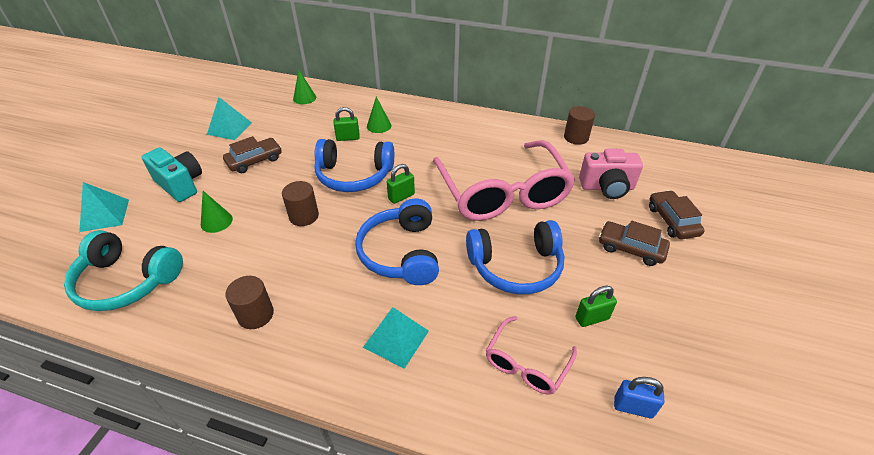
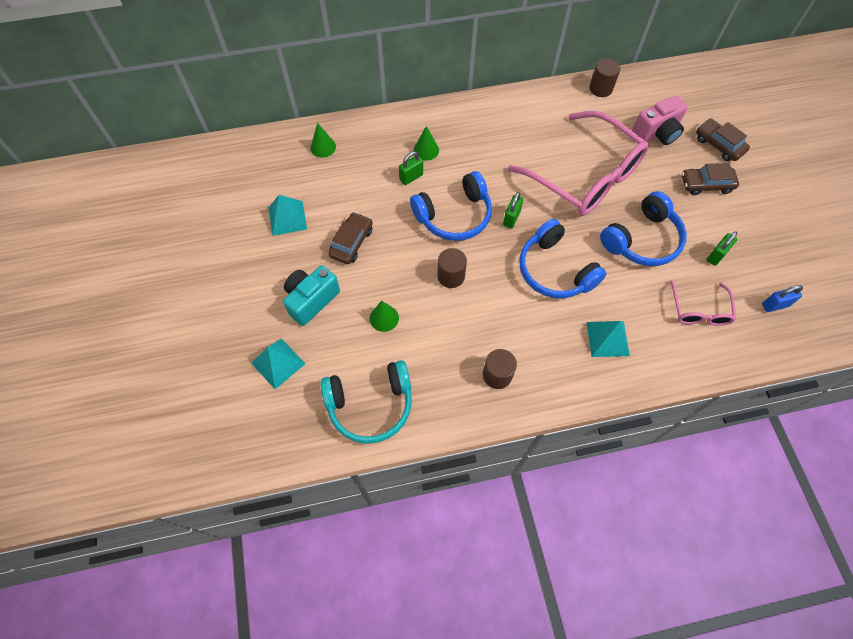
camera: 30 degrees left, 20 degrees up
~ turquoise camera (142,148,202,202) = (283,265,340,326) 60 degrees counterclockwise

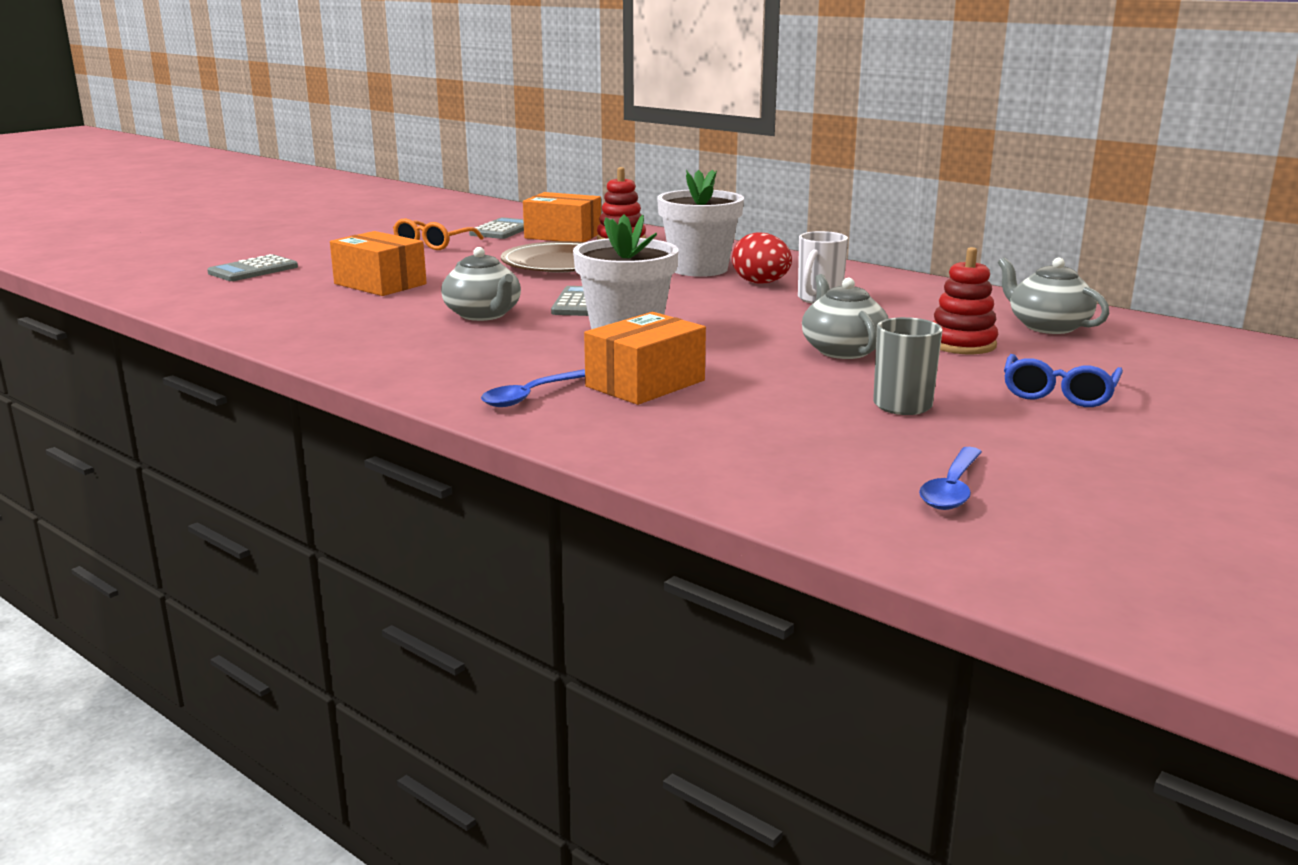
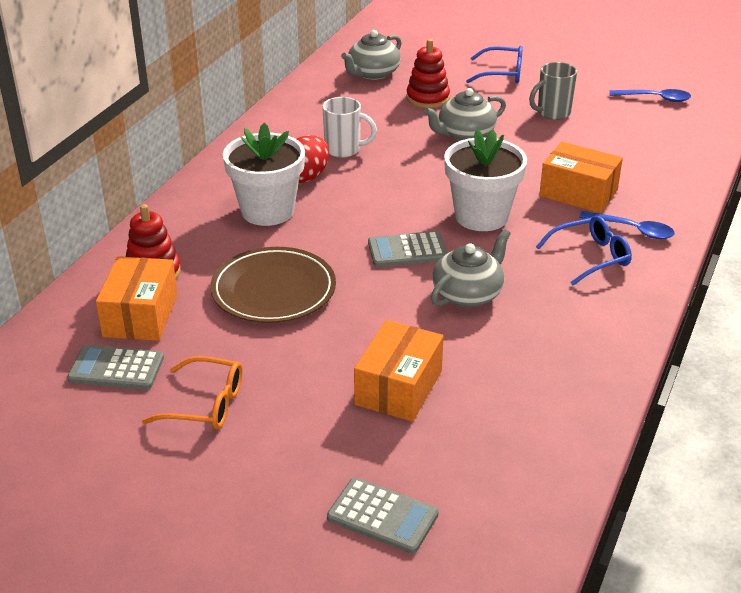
camera: 105 degrees left, 15 degrees up
+ blue glasses (536,215,632,285)

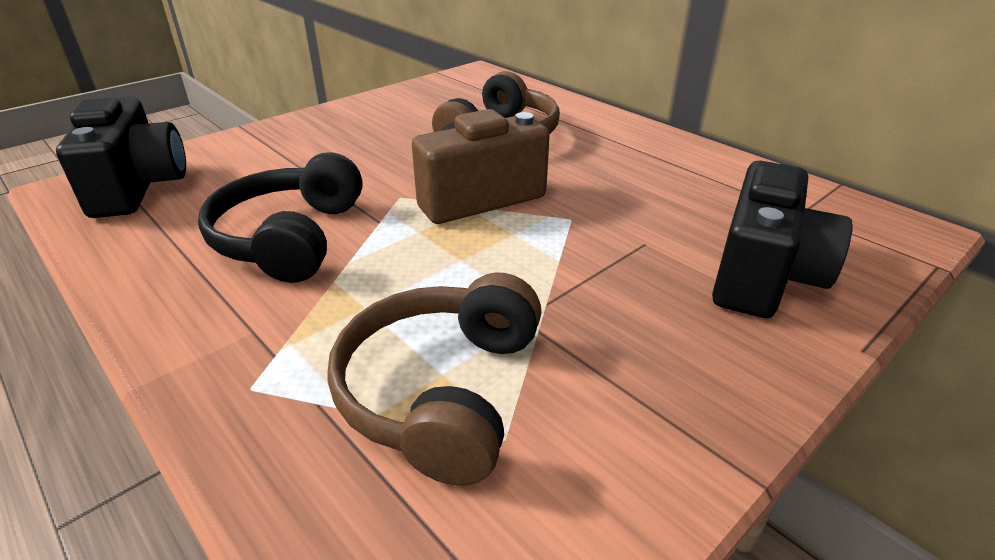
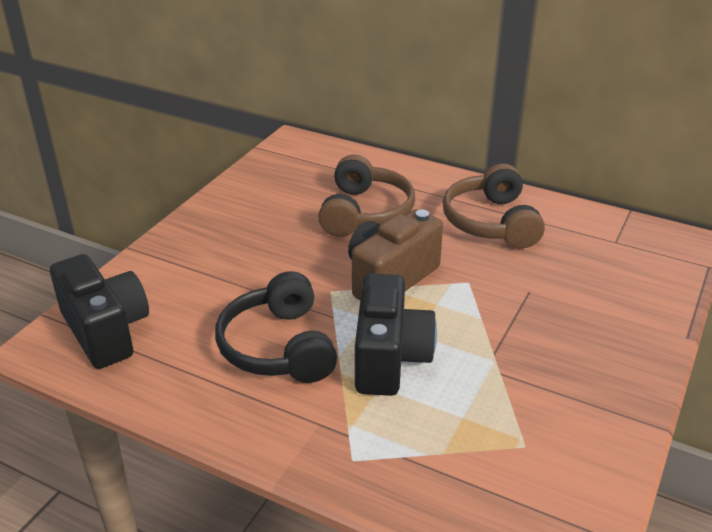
camera: 20 degrees left, 0 degrees up
~ brown headphones (327,273,542,486) to (443,164,545,249)
~ black camera (712,161,853,318) to (355,274,437,396)

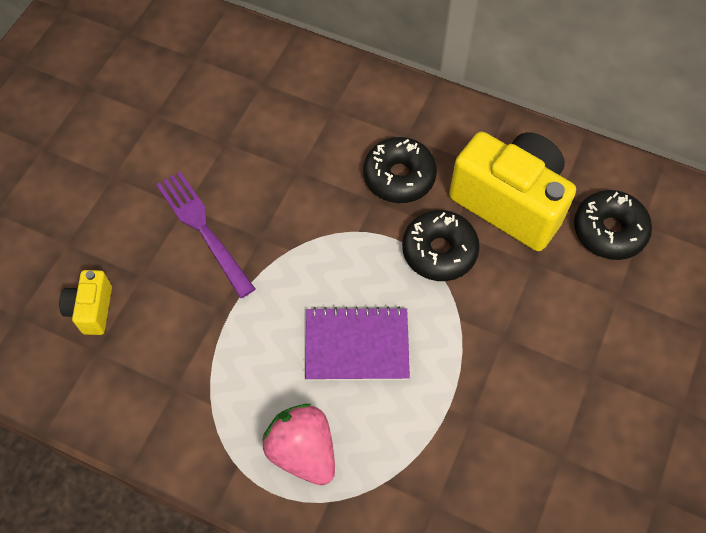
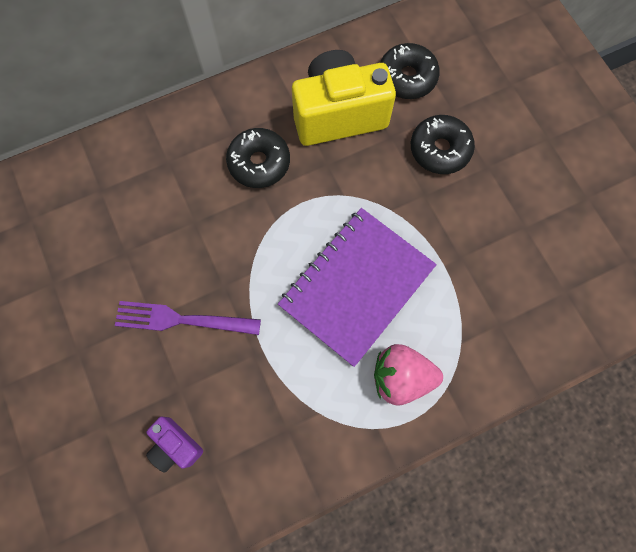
camera: 50 degrees left, 10 degrees up
~ yellow camera (59,270,112,335) to purple camera (146,417,203,473)
~ purple notebook (305,307,410,381) = (278,208,437,367) x1.54
~ black donut (402,210,480,281) to (411,115,475,174)

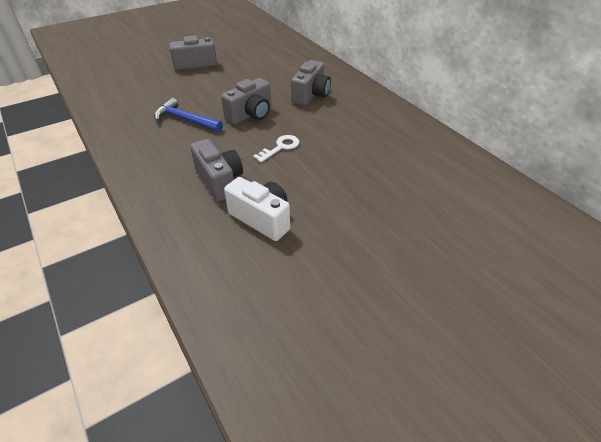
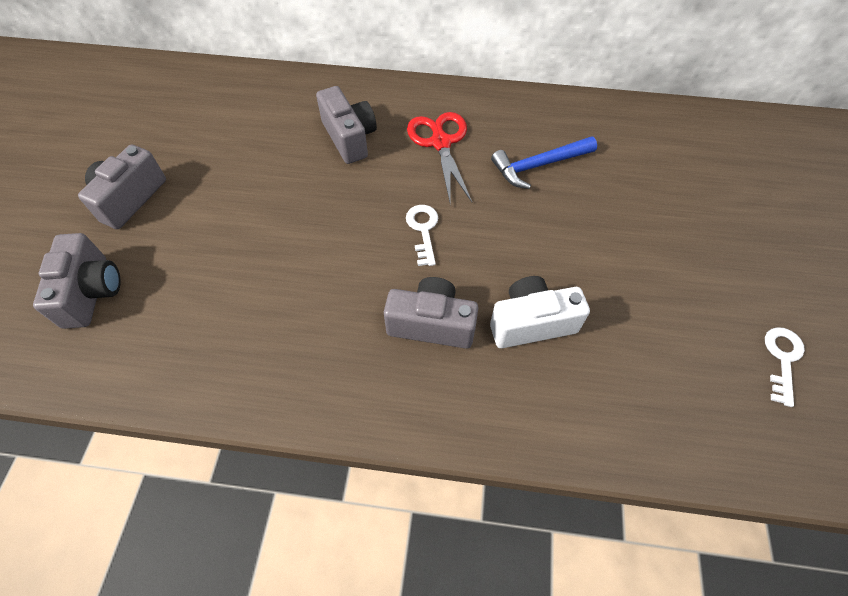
camera: 50 degrees left, 15 degrees up
~ blue hammer (154,98,223,132) to (491,137,597,189)
~ grey camera (221,78,271,125) to (33,233,121,329)
+ red scissors (407,112,472,202)
+ white key (765,327,805,407)

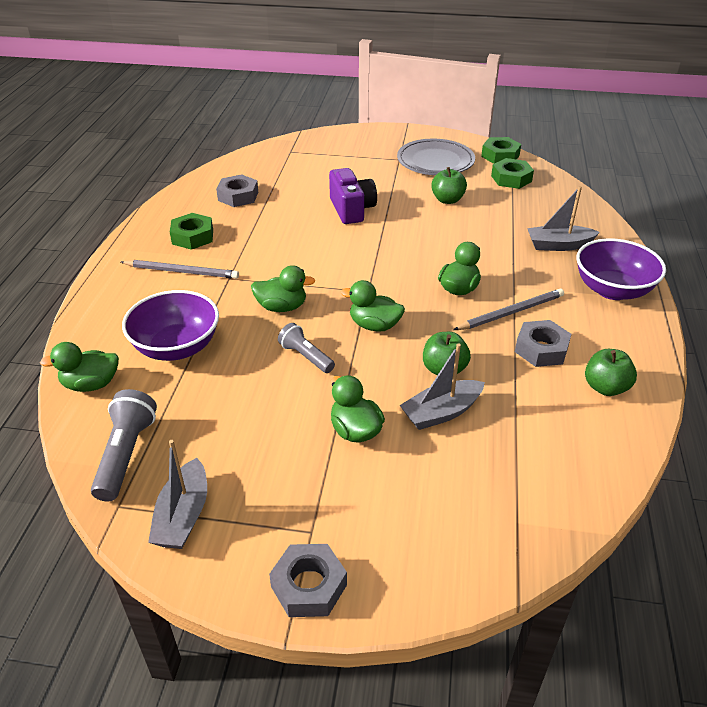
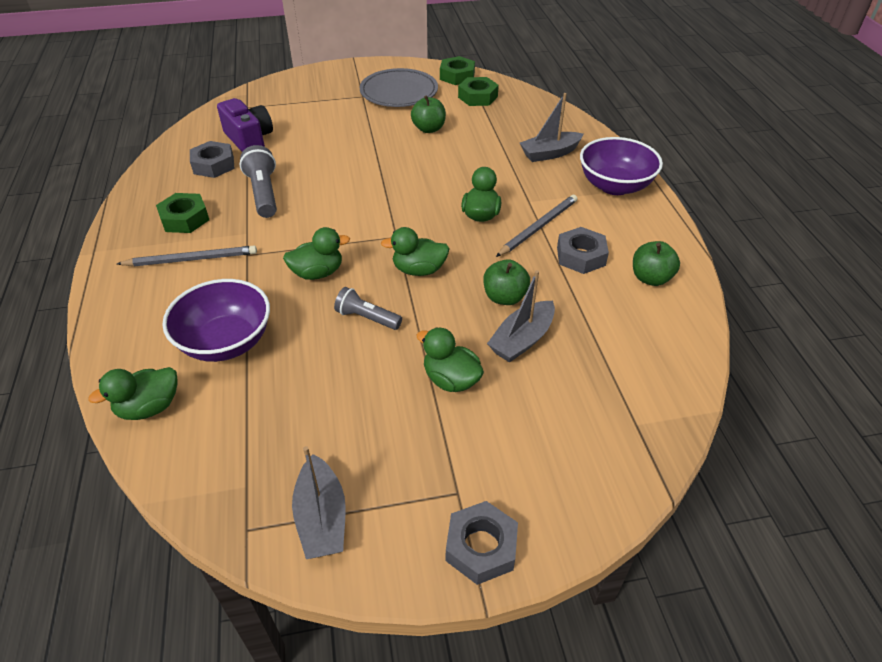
camera: 20 degrees left, 5 degrees up
~ grey flashlight (91,389,157,502) to (240,145,277,218)
~ purple camera (329,168,377,224) to (217,98,273,152)

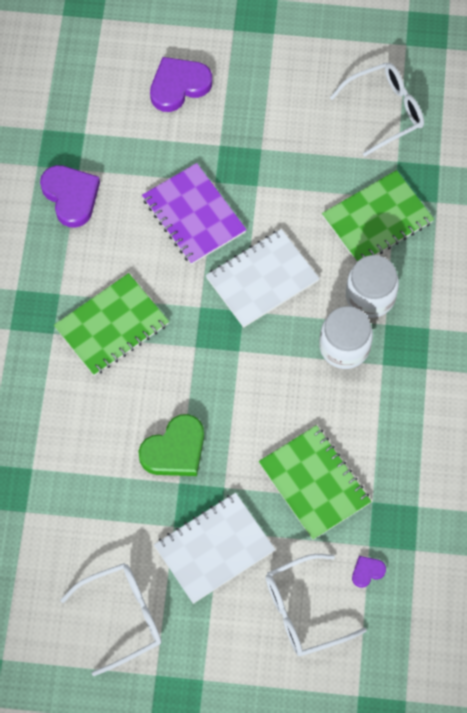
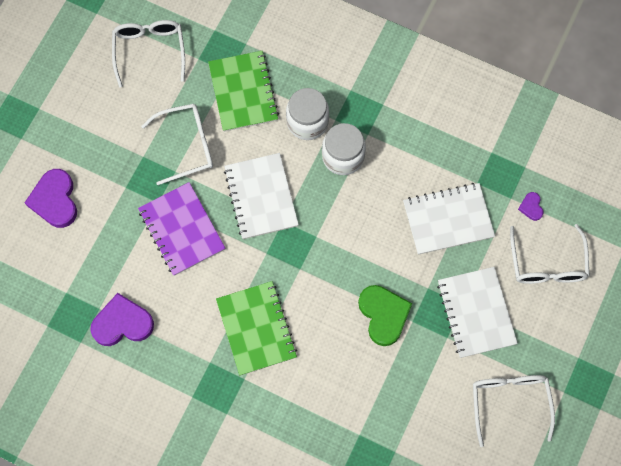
camera: 70 degrees left, 5 degrees up
~ purple notebook (142,163,247,265) = (138,182,225,276) 75 degrees clockwise
~ green notebook (259,425,371,540) to white notebook (403,183,495,255)
+ white glasses (141,104,213,185)

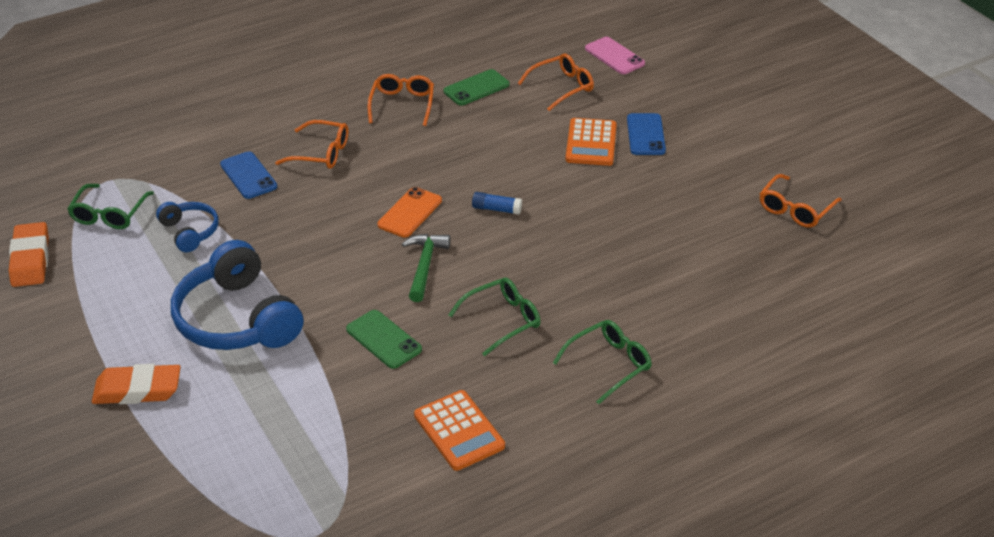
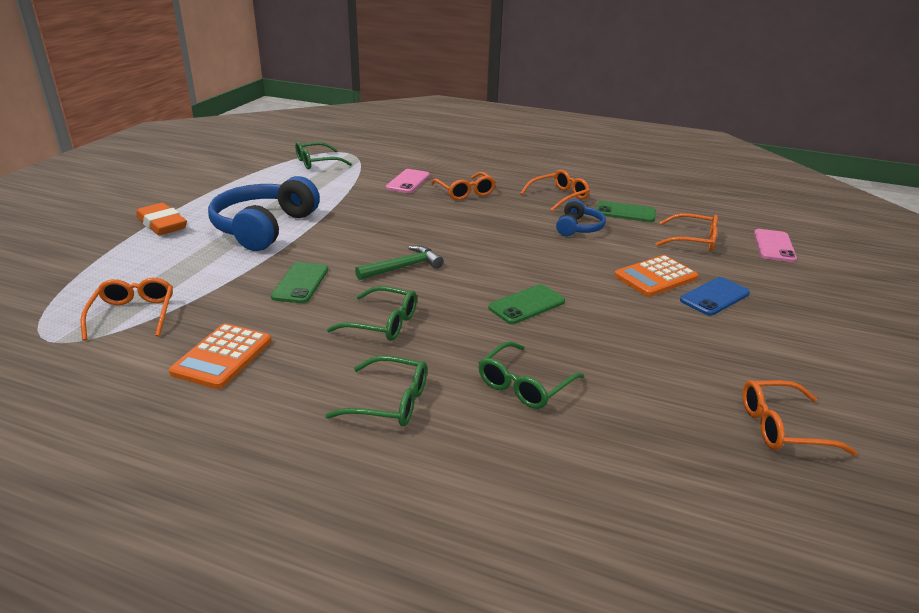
camera: 50 degrees right, 10 degrees down
- orange eraser (9,222,49,287)
~ blue headphones (156,202,218,252) to (556,199,606,236)
~ blue phone (220,151,277,199) to pink phone (386,169,430,193)
- orange phone (377,187,442,238)
- blue glue stick (472,192,522,215)
+ orange glasses (81,278,173,341)
+ green glasses (479,341,584,409)
+ green phone (488,284,565,324)

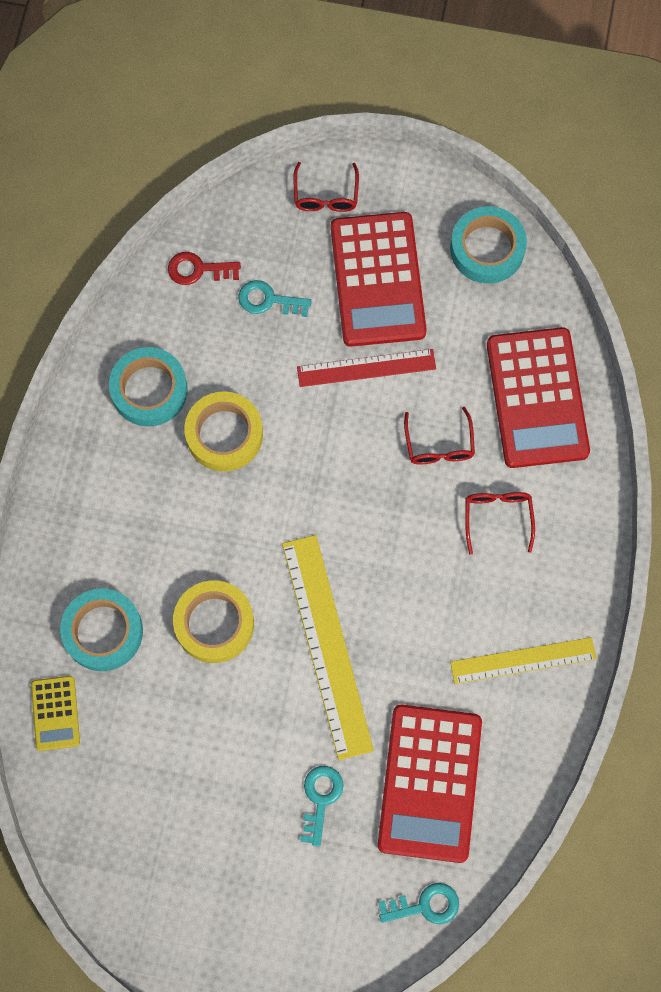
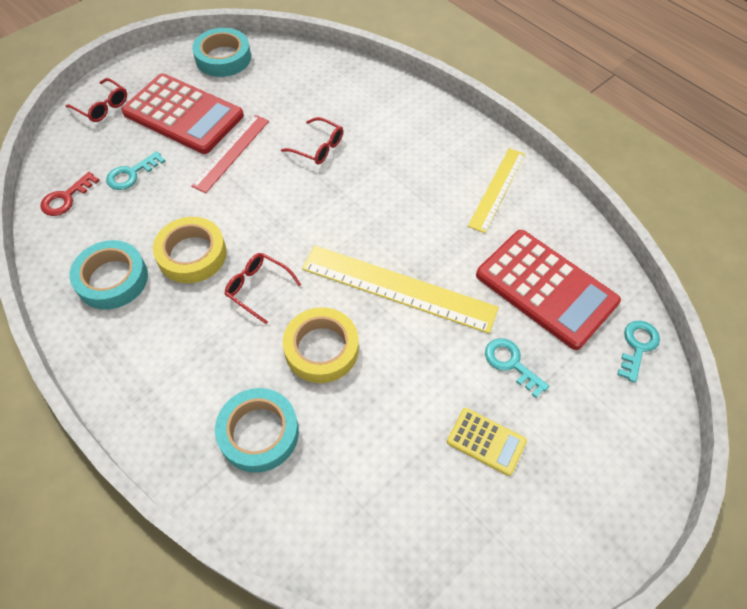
camera: 55 degrees left, 15 degrees down
~ yellow calculator (31,676,80,751) to (447,408,527,476)
~ red glasses (465,492,535,555) to (225,253,301,324)
- red calculator (487,327,590,468)

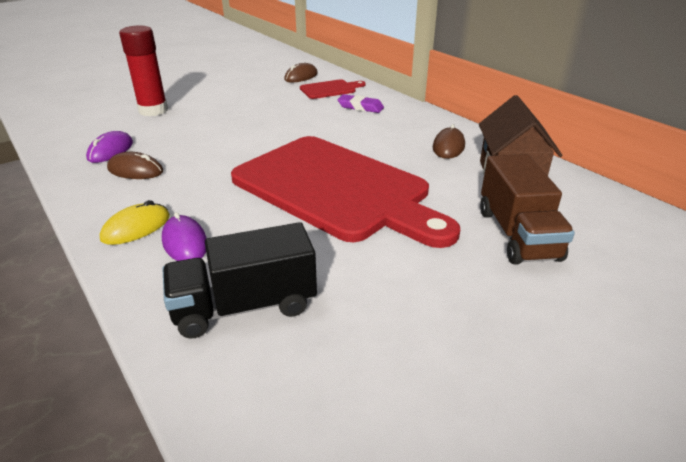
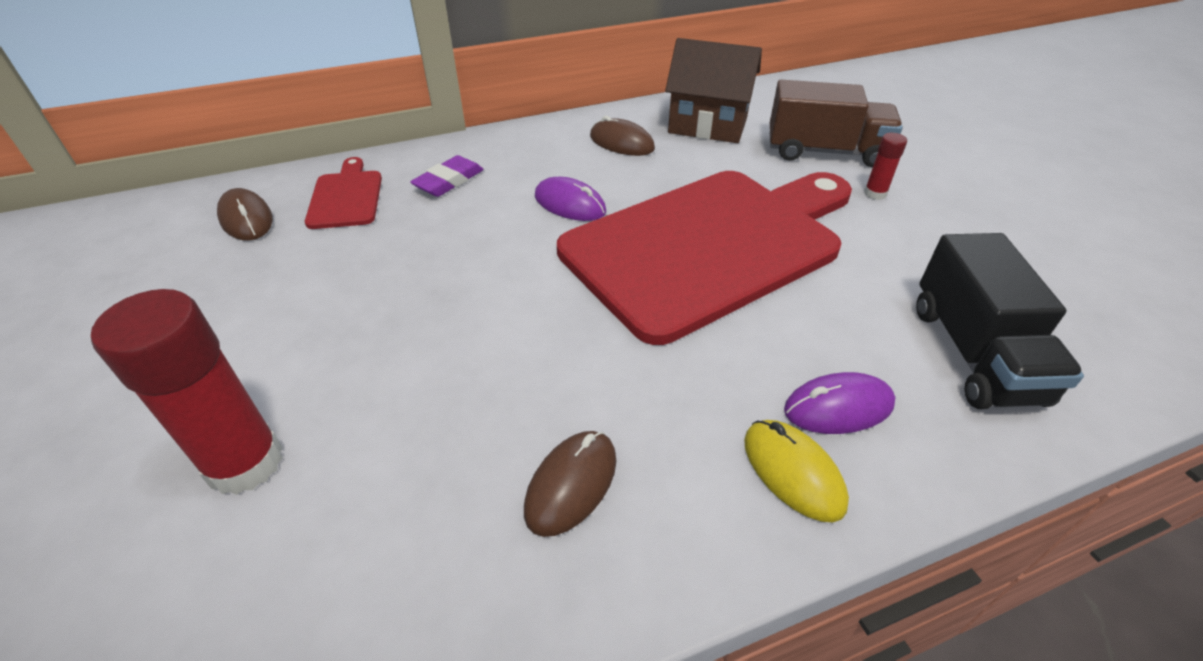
camera: 75 degrees left, 10 degrees up
~ purple mouse (86,131,133,163) to (535,177,606,221)
+ red glue stick (864,133,907,200)

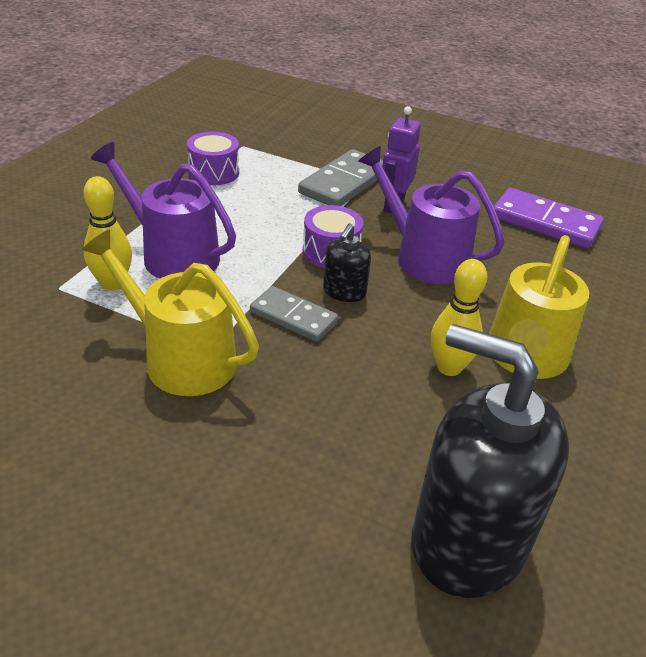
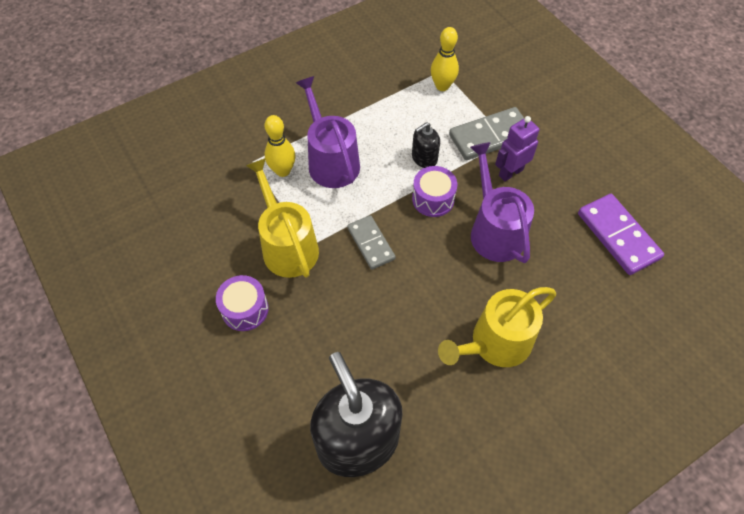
camera: 35 degrees right, 20 degrees up
~ purple drum (187,132,239,185) to (216,275,269,331)
~ black soap dispenser (323,224,371,302) to (412,122,440,168)
~ yellow bowling pin (431,259,487,376) to (431,27,459,91)

